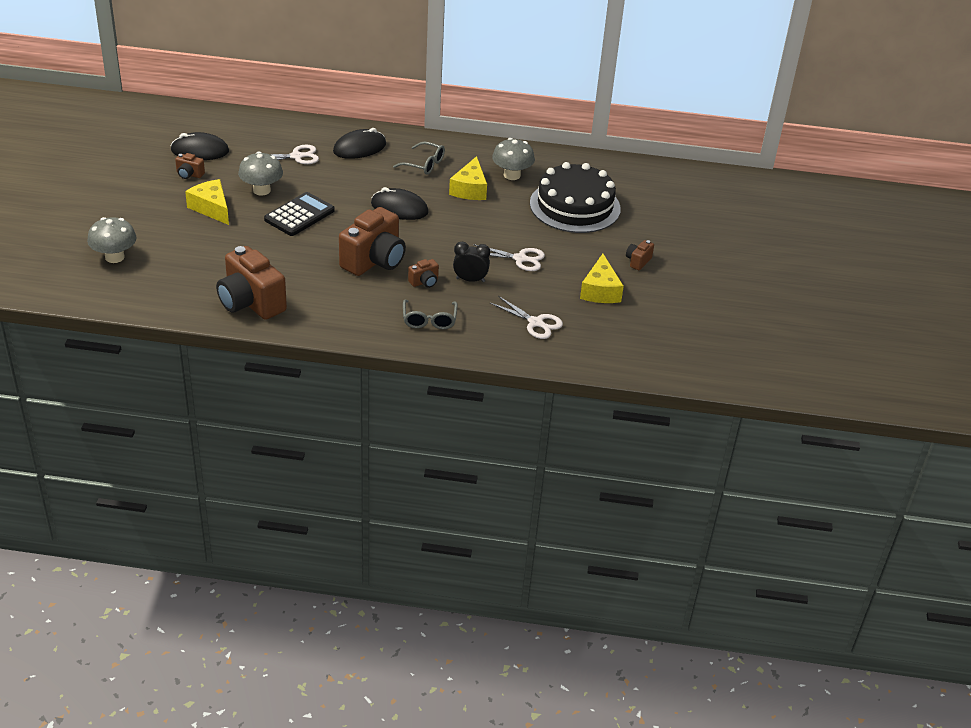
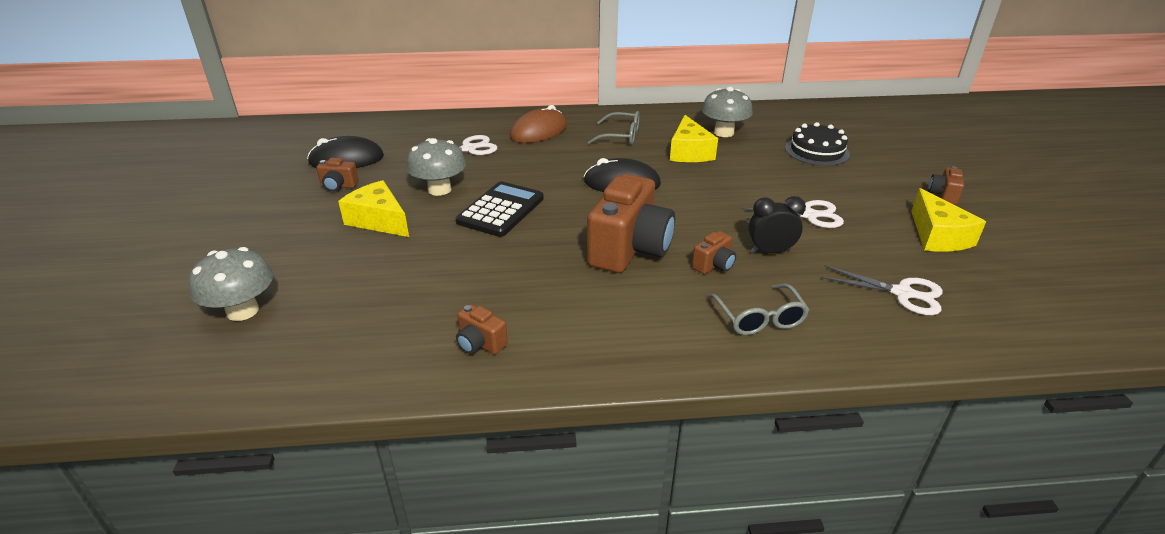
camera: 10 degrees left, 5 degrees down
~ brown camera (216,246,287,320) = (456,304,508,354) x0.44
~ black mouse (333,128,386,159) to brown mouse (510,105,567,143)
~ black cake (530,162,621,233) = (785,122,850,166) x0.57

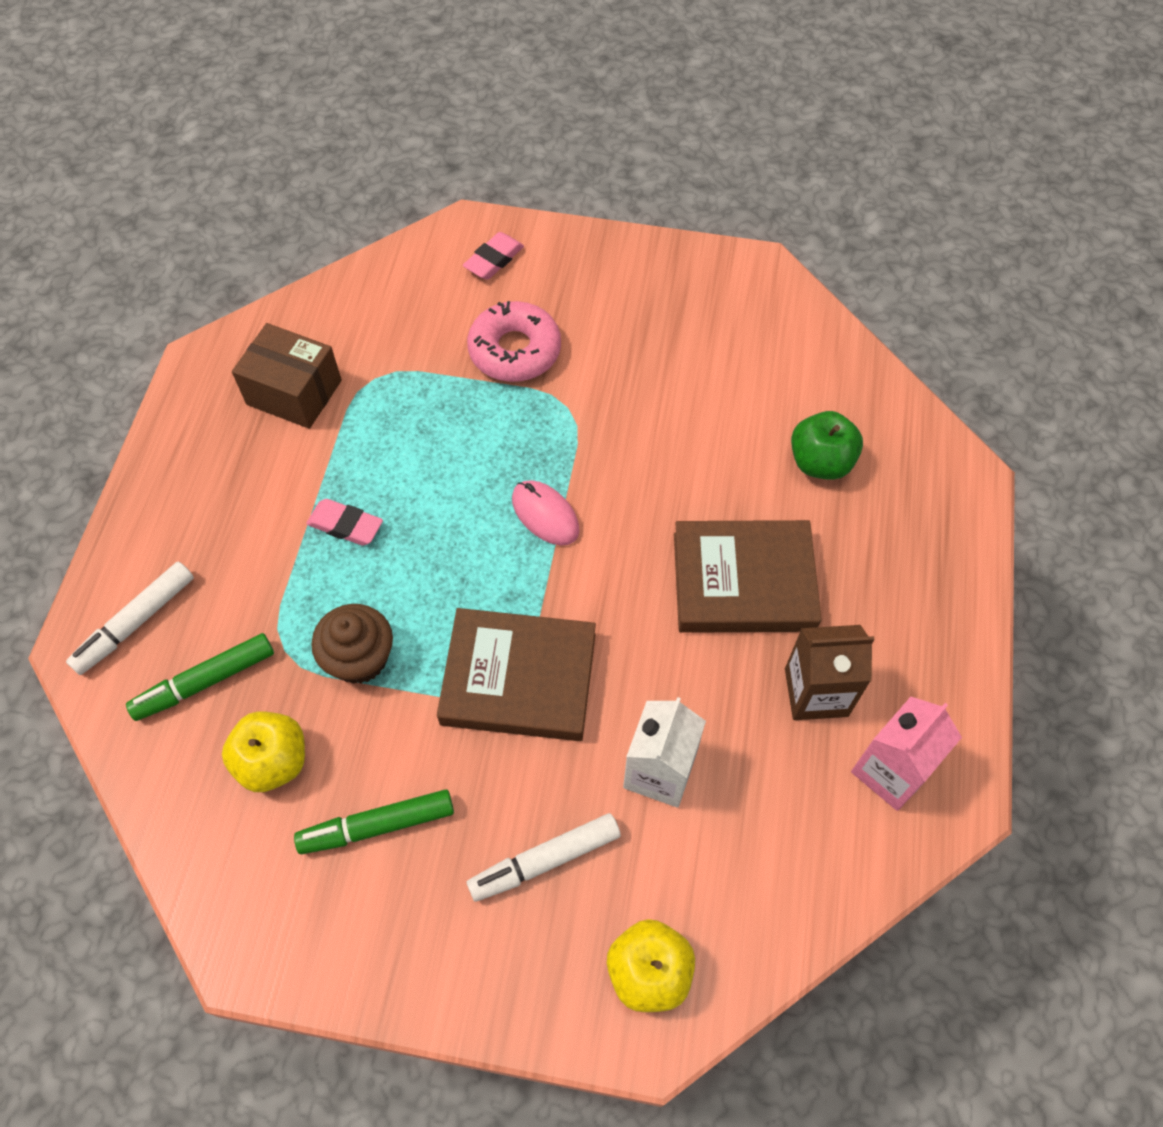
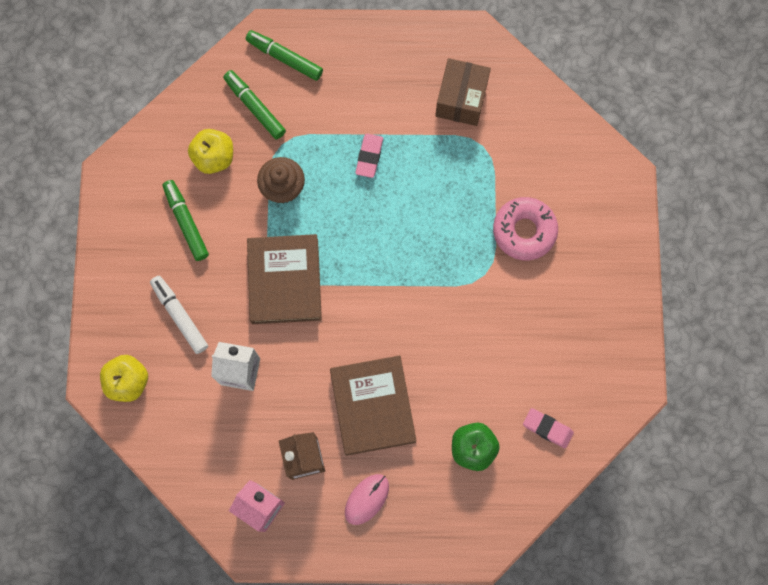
camera: 80 degrees right, 15 degrees up
~ white marker (66,562,194,675) to green marker (246,30,323,81)
~ pink eraser (463,232,524,280) to (523,408,574,449)
~ pink mouse (512,480,580,546) to (345,474,389,525)

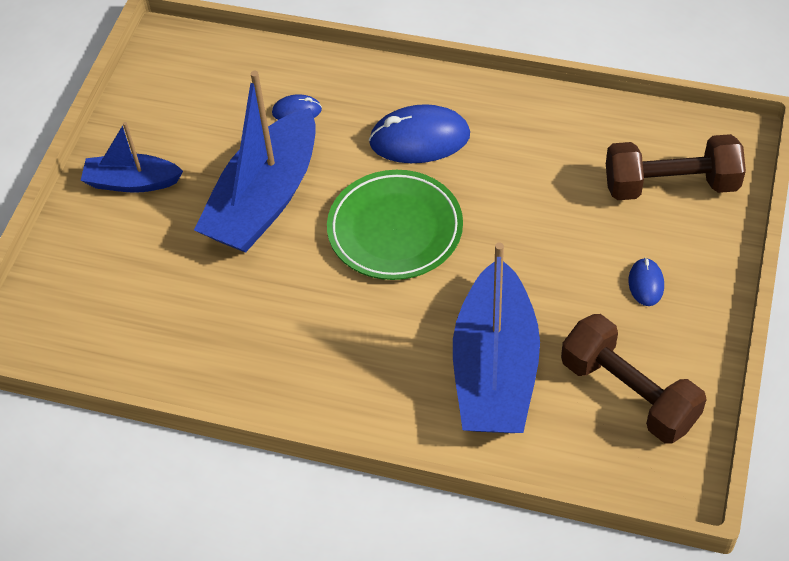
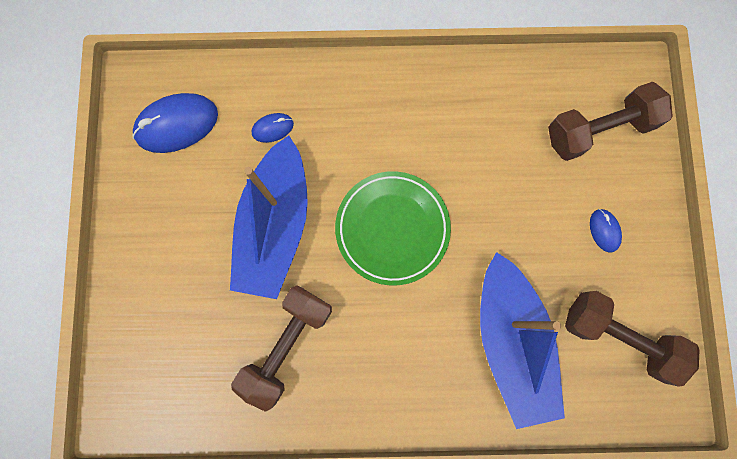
camera: 20 degrees left, 25 degrees up
- blue boat (81,122,183,193)
~ blue mouse (369,104,470,163) to (133,93,218,153)
+ brown dumbbell (231,285,332,412)

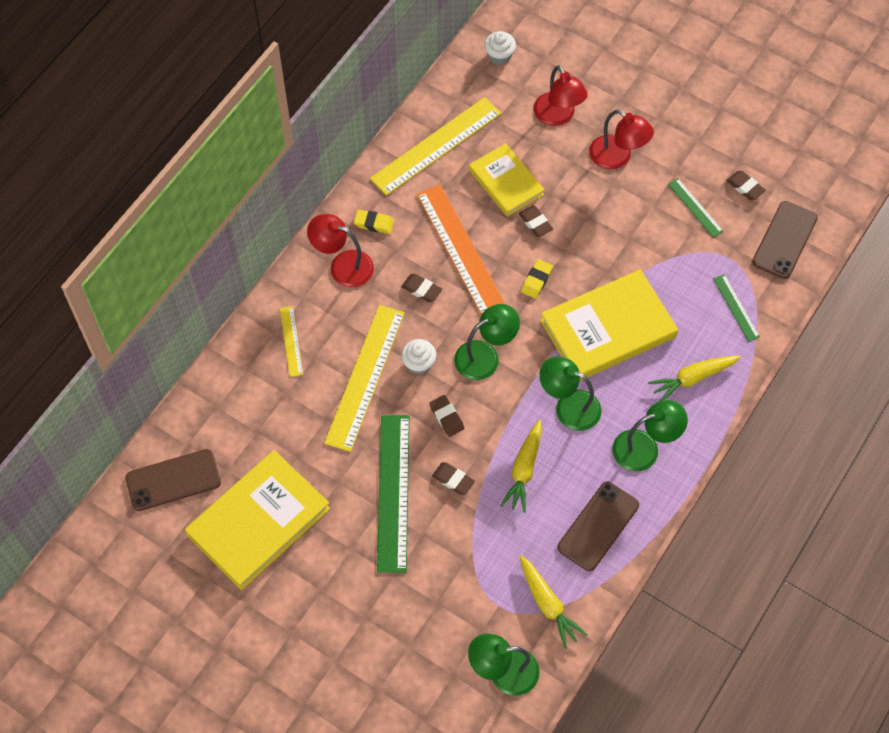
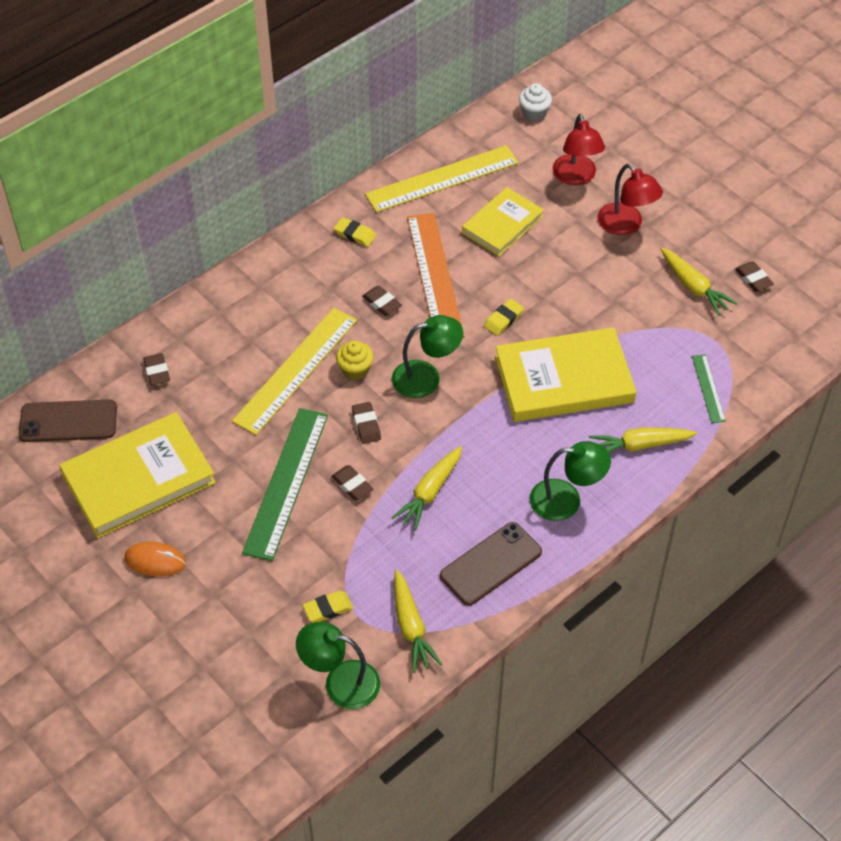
camera: 15 degrees right, 10 degrees down
- yellow ruler (280,306,303,377)
- red lamp (307,214,374,288)
~ white cupcake (401,339,437,375) to yellow cupcake (336,341,374,380)
~ yellow book (469,143,545,217) = (462,187,544,256) 60 degrees clockwise
~ brown eraser (519,206,553,237) to (143,353,170,385)
- green lamp (539,356,601,431)
~ green ruler (668,178,723,237) to yellow carrot (661,248,738,316)
- brown phone (752,201,818,279)
+ orange mouse (124,541,186,577)
+ yellow eraser (303,591,353,622)

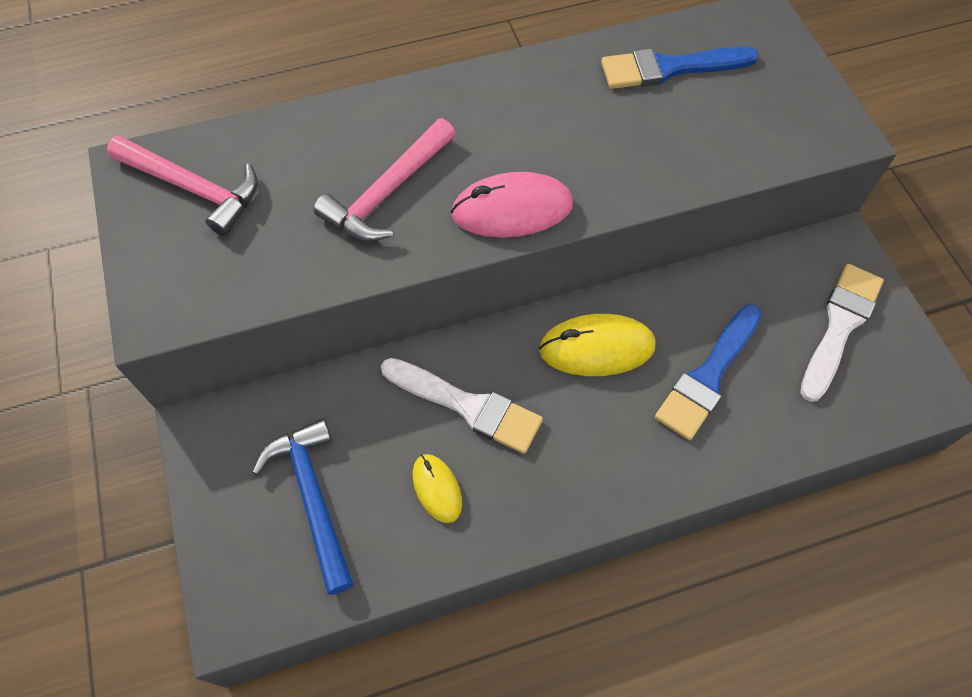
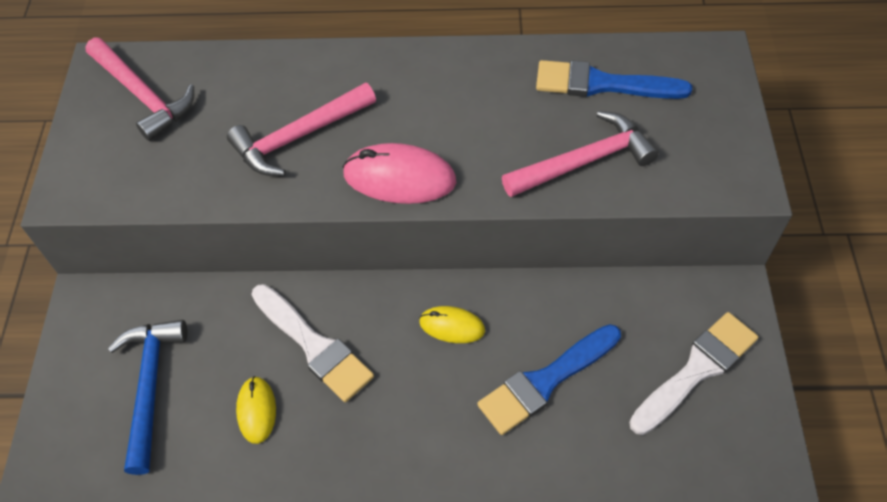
camera: 20 degrees right, 5 degrees down
~ yellow mouse (539,314,656,376) = (419,306,485,343) x0.60
+ pink hammer (502,111,659,197)

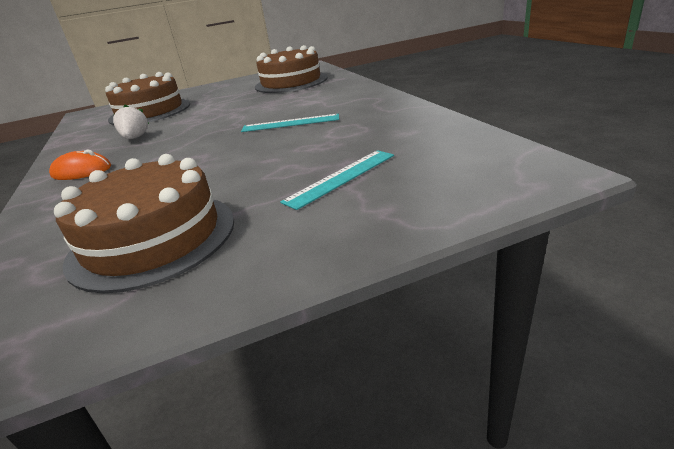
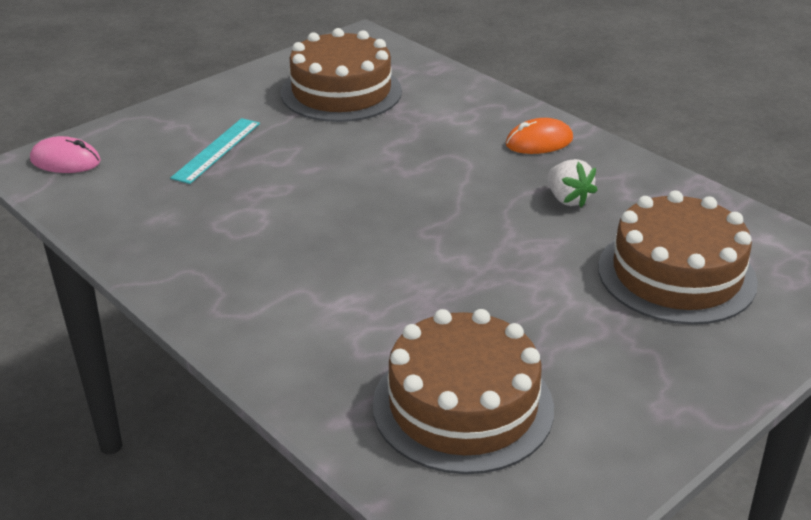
camera: 155 degrees right, 5 degrees up
- turquoise ruler (241,114,339,132)
+ pink mouse (30,136,101,173)

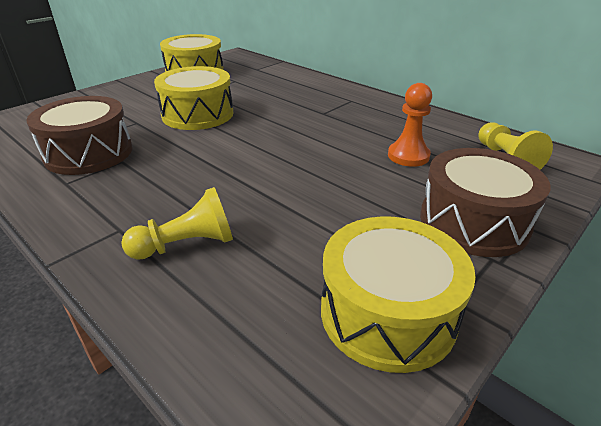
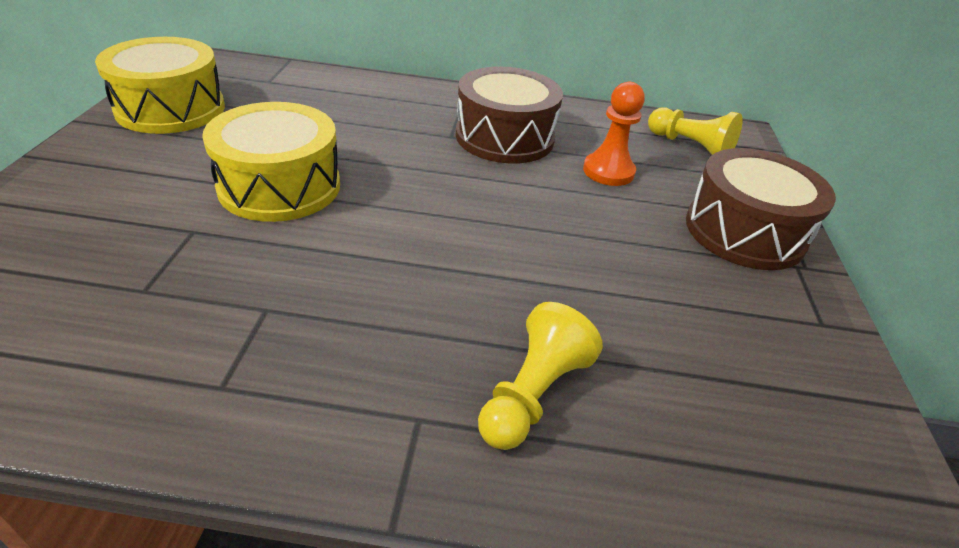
camera: 40 degrees left, 5 degrees up
~ brown drum (26,96,133,175) to (456,67,563,164)
- yellow drum (321,216,476,373)

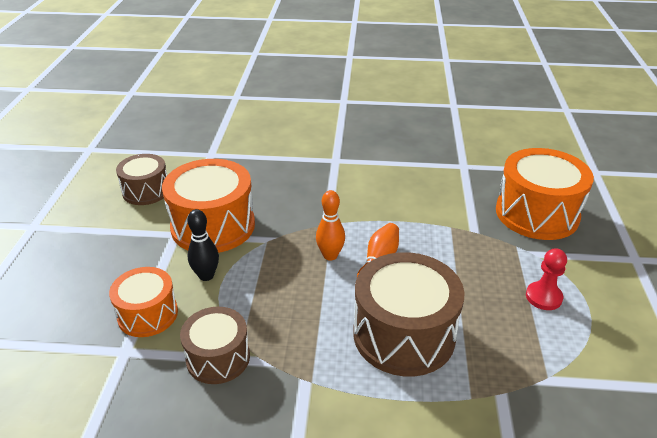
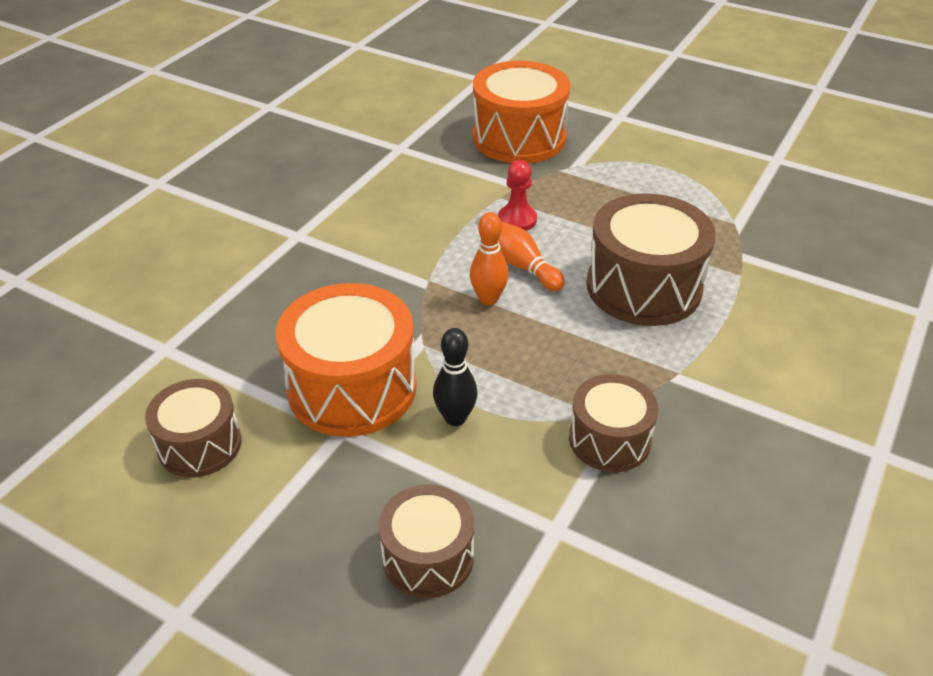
camera: 65 degrees left, 5 degrees up
- orange drum (109,267,178,337)
~ red pawn (526,248,567,310) to (498,160,537,231)
+ brown drum (378,485,474,598)

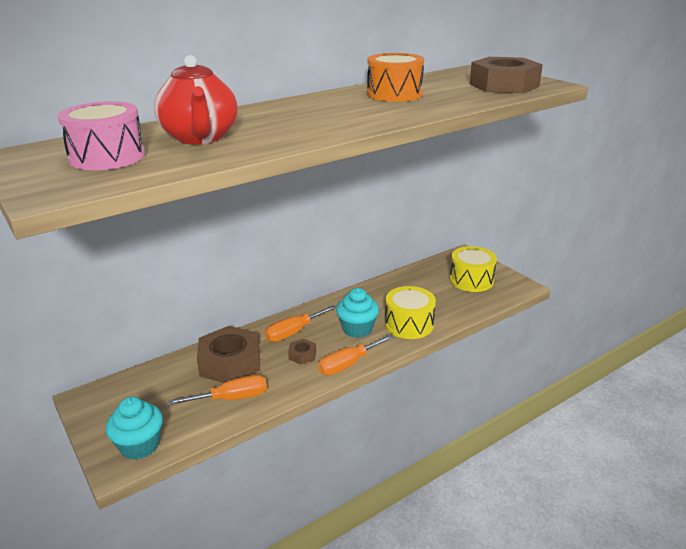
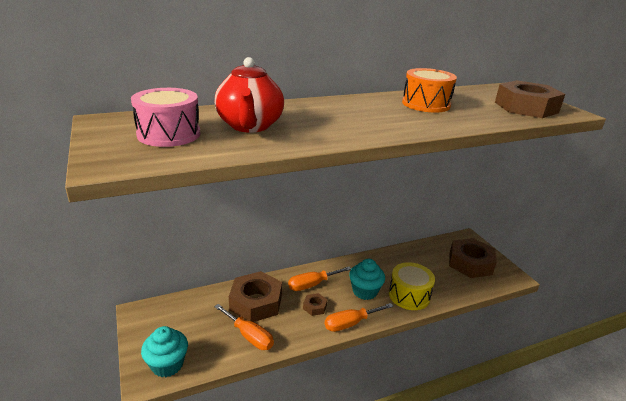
camera: 10 degrees right, 0 degrees up
~ orange screwdriver (167,375,267,406) = (214,304,274,350) 45 degrees clockwise
~ yellow drum (450,246,497,292) to brown nut (449,238,497,278)

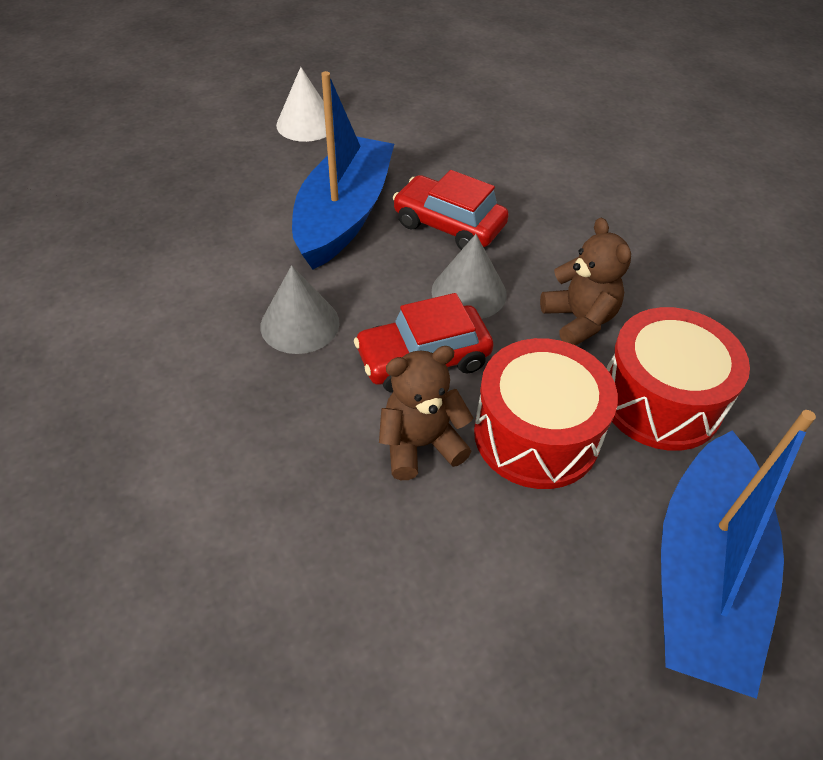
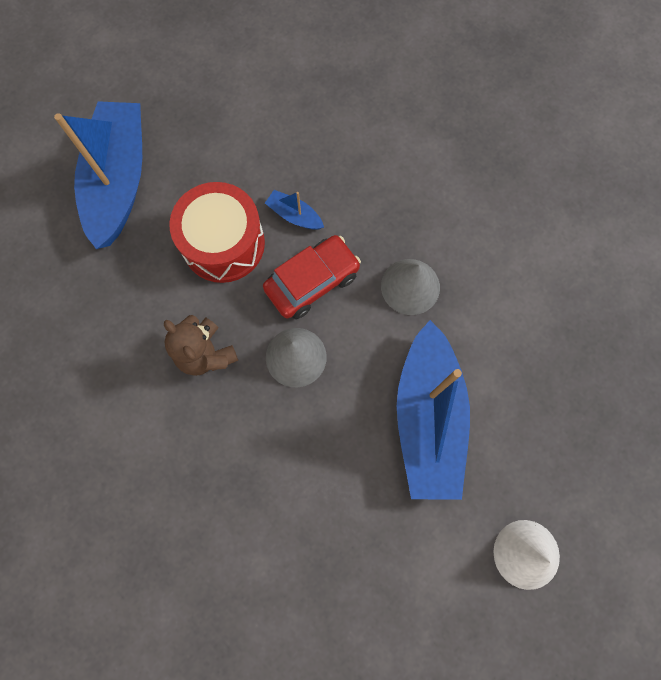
camera: 165 degrees right, 25 degrees up
~ brown teddy bear (379,346,473,480) to blue boat (265,190,324,230)
- red car (393,170,509,250)
- red drum (607,307,750,451)

